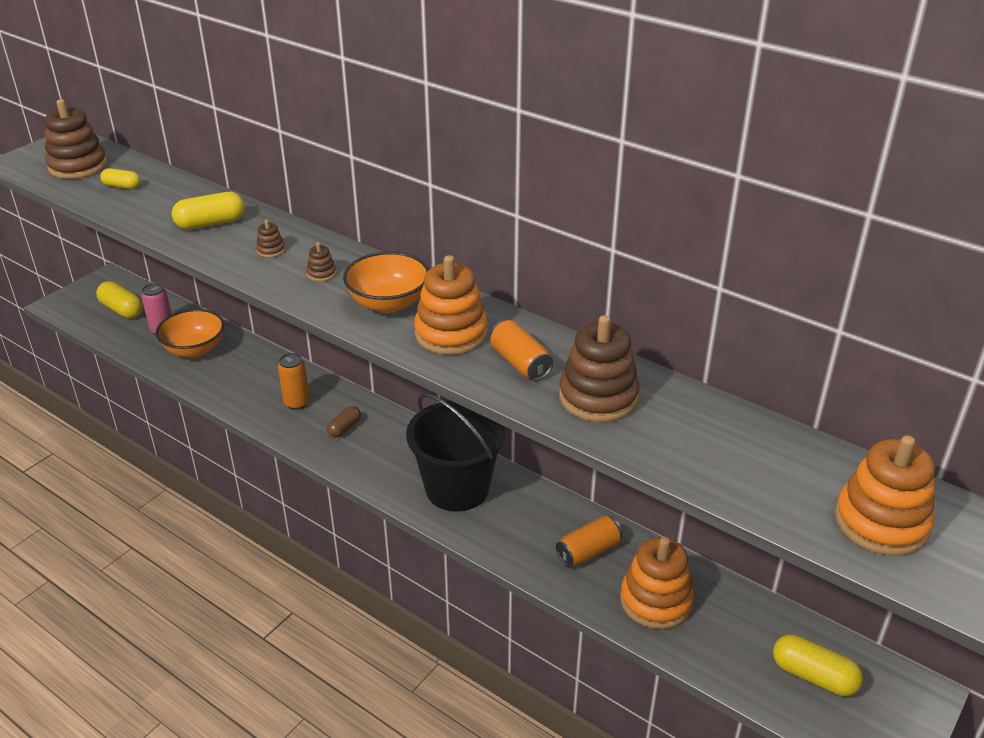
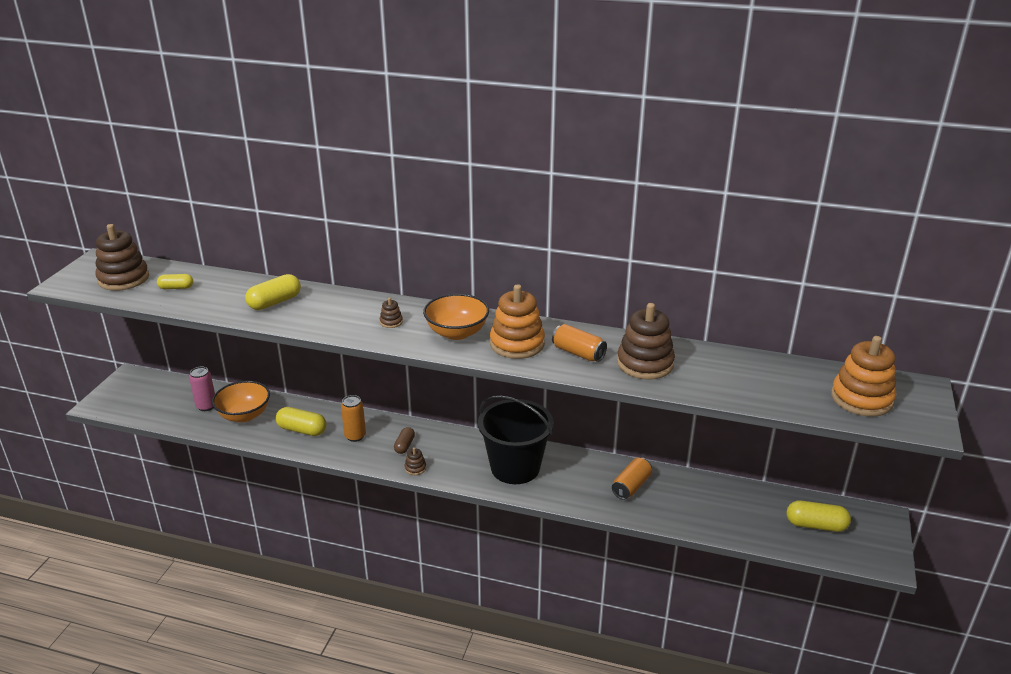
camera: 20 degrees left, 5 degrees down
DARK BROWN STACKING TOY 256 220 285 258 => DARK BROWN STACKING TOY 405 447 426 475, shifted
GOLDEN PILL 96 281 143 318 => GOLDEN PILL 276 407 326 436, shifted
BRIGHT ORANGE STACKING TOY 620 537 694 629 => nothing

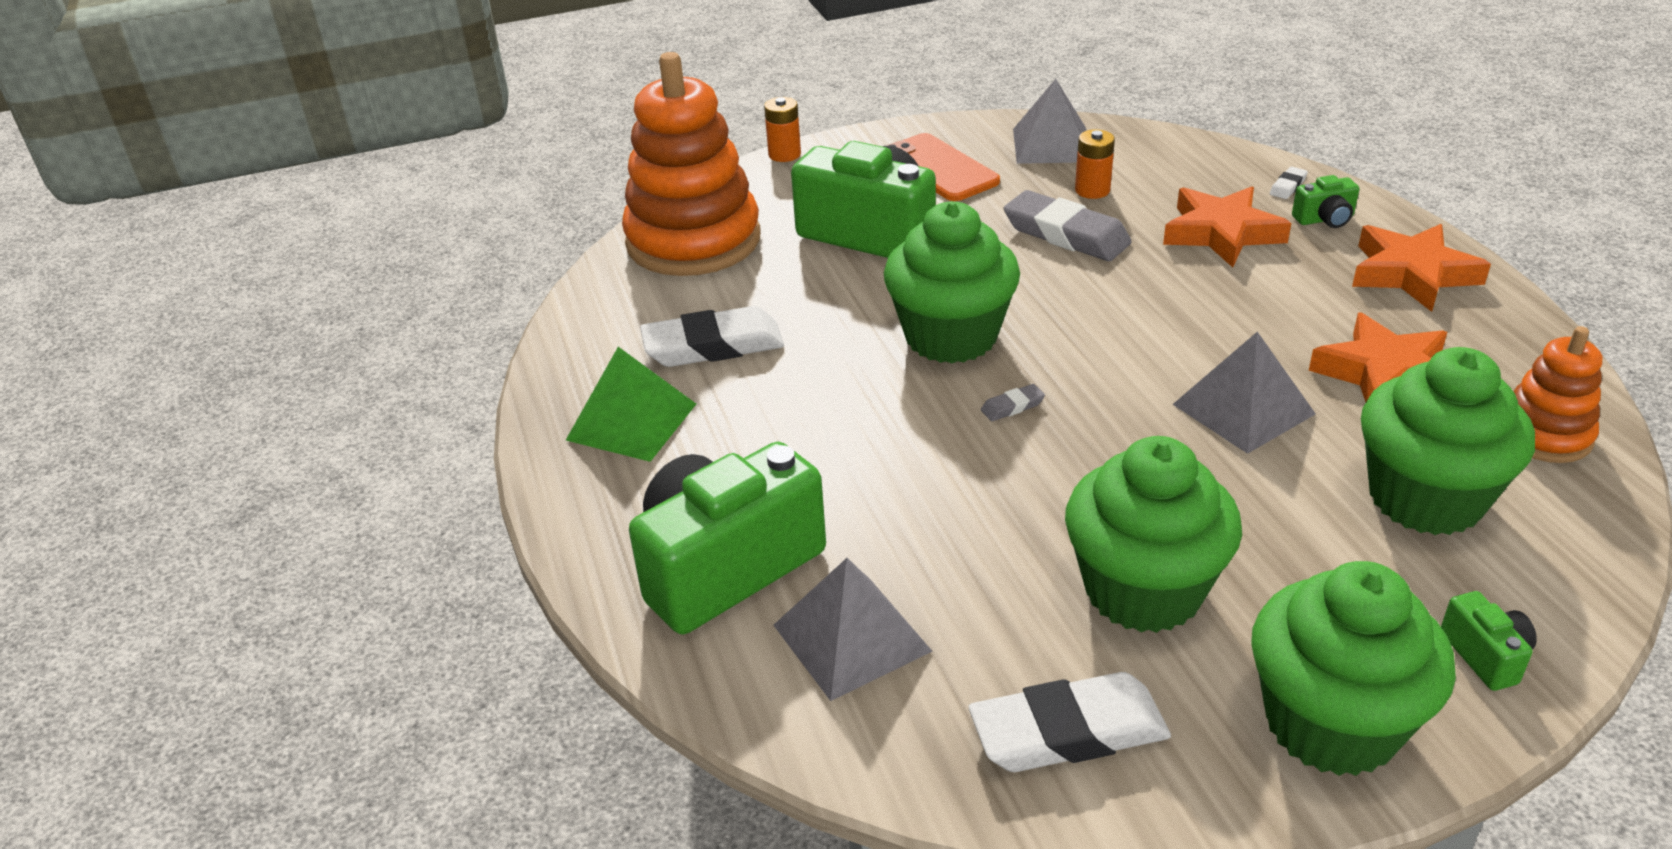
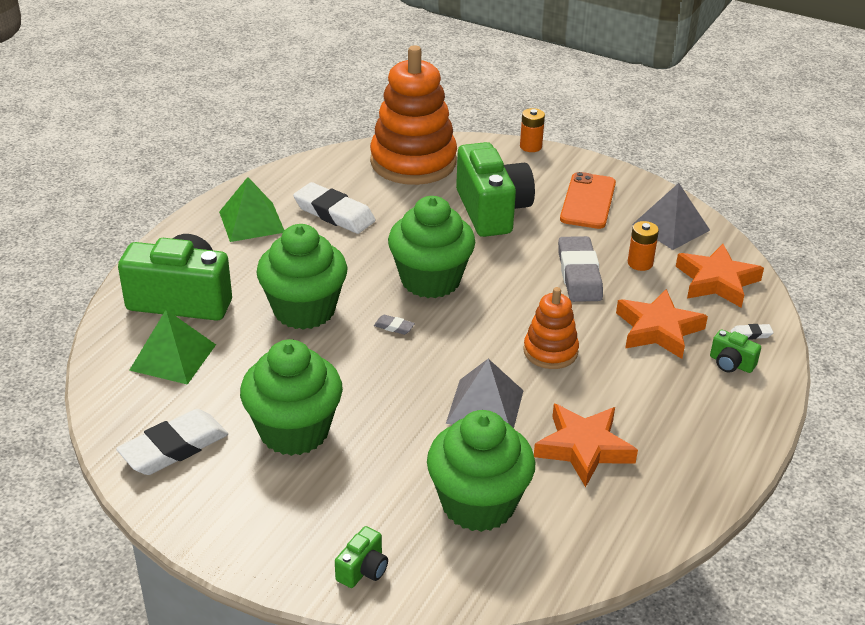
camera: 45 degrees right, 0 degrees up
BRIGHT ORANGE STAR 1352 224 1491 312 => BRIGHT ORANGE STAR 676 244 764 308, shifted
BRIGHT ORANGE STACKING TOY 1513 326 1602 463 => BRIGHT ORANGE STACKING TOY 523 287 579 369, shifted
ASH-GREY SOLID PYRAMID 773 558 933 701 => EMERALD SOLID PYRAMID 129 310 216 385
EMERALD MUFFIN 1251 561 1456 776 => EMERALD MUFFIN 256 224 348 330, shifted
SNOW-WHITE PENCIL ERASER 969 672 1171 772 => SNOW-WHITE PENCIL ERASER 116 409 228 475, 75 degrees counterclockwise

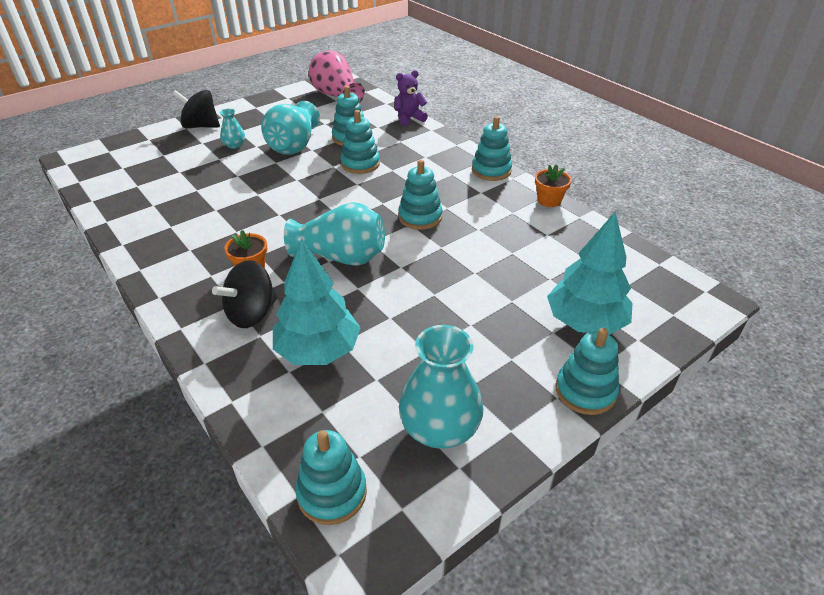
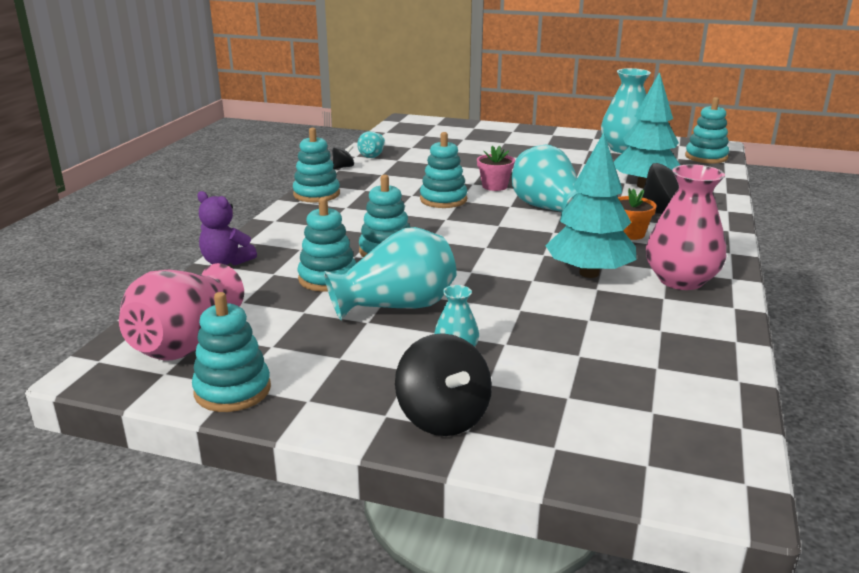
camera: 125 degrees left, 15 degrees down
BRIGHT ORANGE PLANT POT 535 164 572 207 => JET-BLACK WHIRLIGIG 332 145 354 169
TEAL TOY TREE 547 212 632 335 => TEAL TOY TREE 545 132 636 278, shifted
TEAL STACKING TOY 556 328 619 415 => TEAL STACKING TOY 192 292 271 412, shifted
nothing => TEAL TALL VASE 357 131 385 158
nothing => PINK PLANT POT 477 146 515 191
nothing => PINK TALL VASE 646 164 726 290

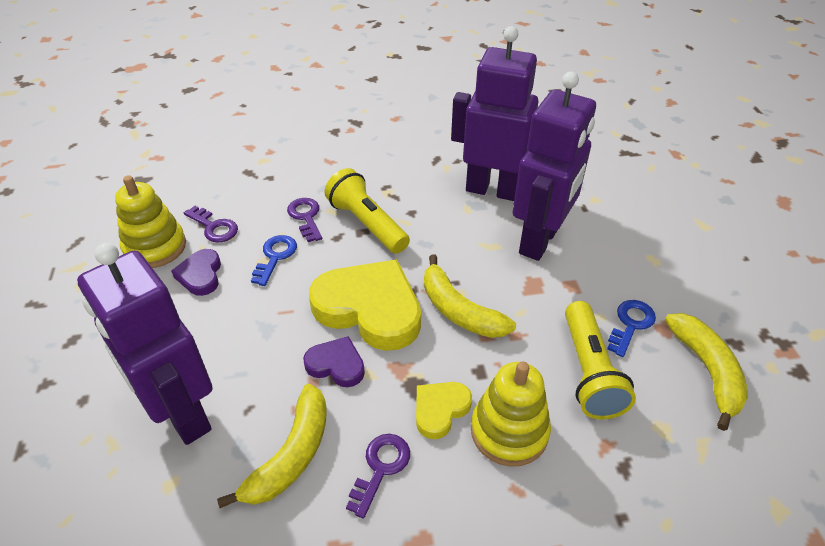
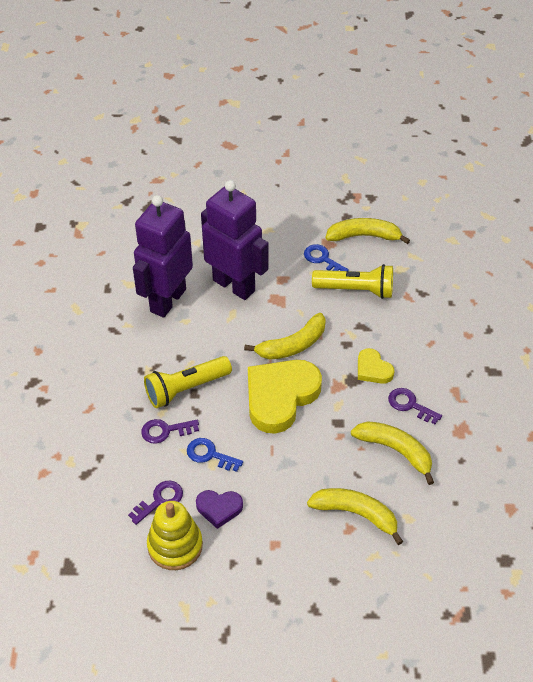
camera: 80 degrees left, 5 degrees up
ROYAL PURPLE TOY ROBOT 77 243 213 445 => GOLDEN TOY BANANA 307 488 403 545
ROYAL PURPLE HEART 303 336 365 387 => nothing
GOLDEN STACKING TOY 471 362 551 467 => nothing

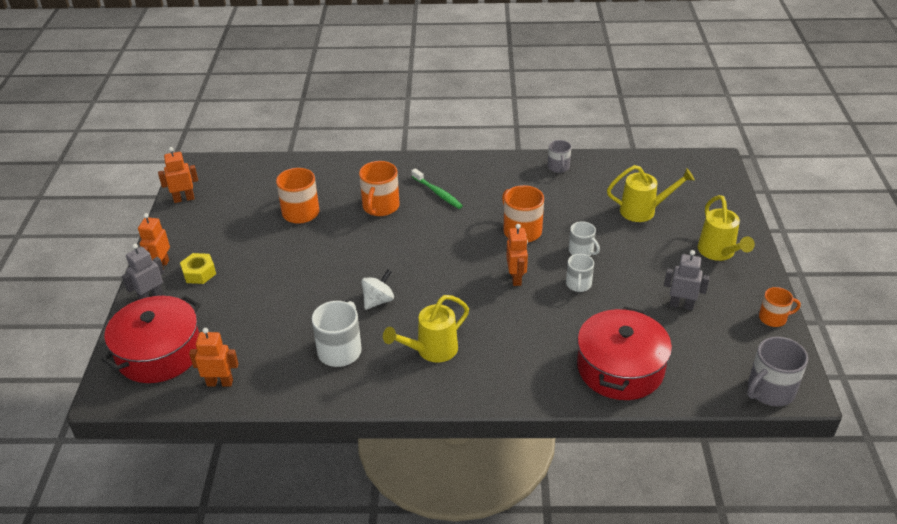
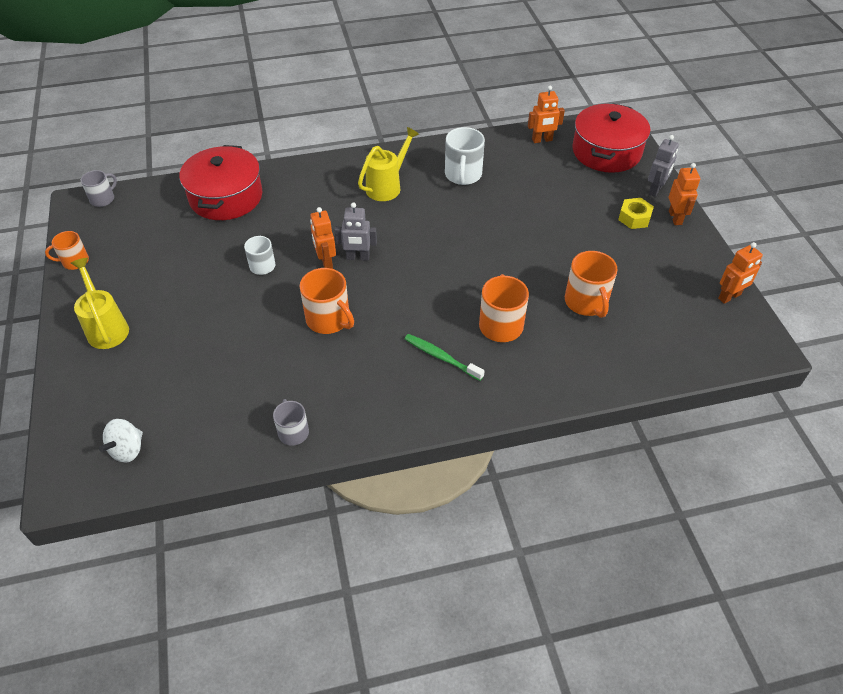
camera: 165 degrees right, 10 degrees up
GOLDEN WATERING CAN 607 165 695 222 => nothing
SNOW-WHITE COFFEE MUG 569 221 600 256 => nothing
ASH-GREY TOY ROBOT 664 250 710 310 => ASH-GREY TOY ROBOT 334 202 377 261, shifted
SNOW-WHITE WHIRLIGIG 362 269 394 310 => SNOW-WHITE WHIRLIGIG 99 419 143 463, shifted
ASH-GREY COFFEE MUG 747 337 808 406 => ASH-GREY COFFEE MUG 81 170 117 207, x0.62

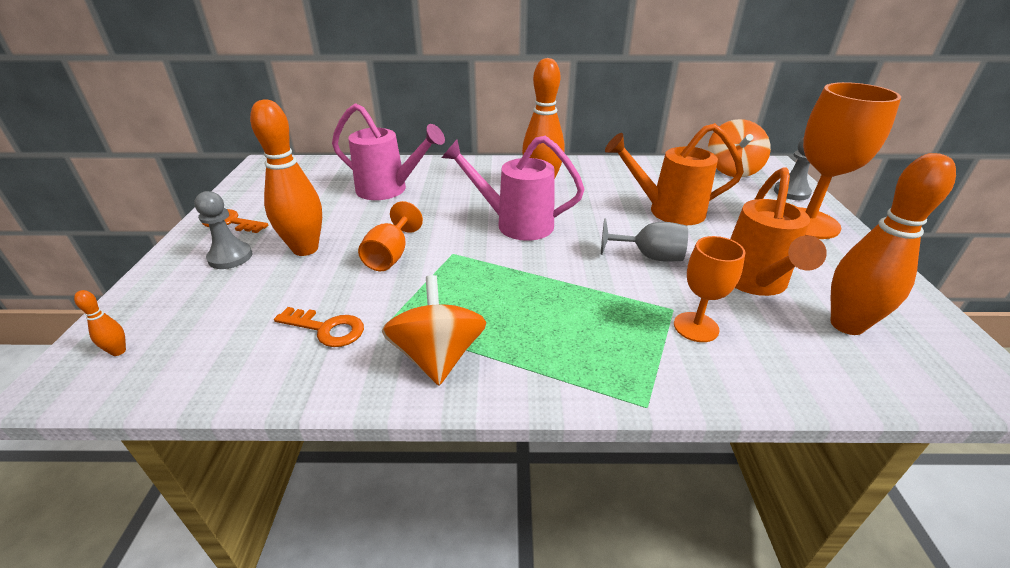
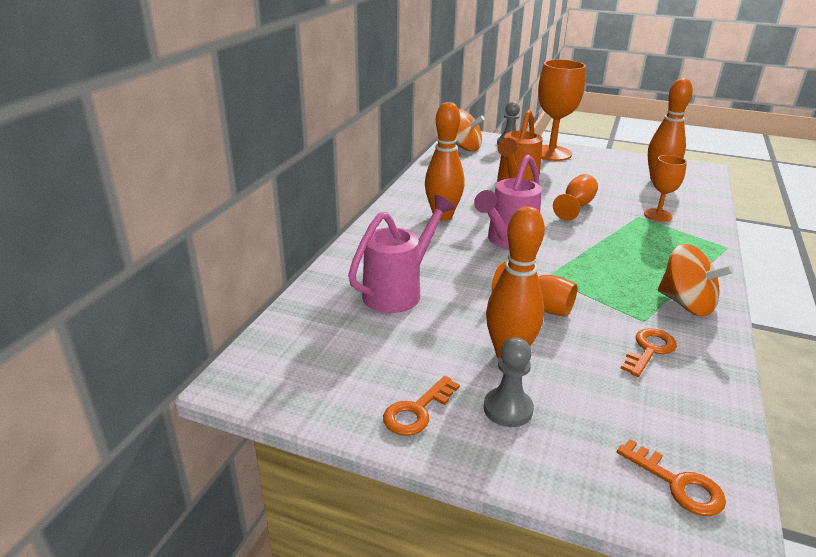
camera: 70 degrees left, 5 degrees down
BRIGHT ORANGE WATERING CAN 730 167 827 296 => nothing
ASH-GREY WINE GLASS 601 218 688 262 => BRIGHT ORANGE WINE GLASS 553 174 598 221
BRIGHT ORANGE WHIRLIGIG 382 275 486 385 => BRIGHT ORANGE WHIRLIGIG 658 244 734 317, 150 degrees counterclockwise
BRIGHT ORANGE TENPIN 74 290 126 356 => BRIGHT ORANGE LATCHKEY 617 439 726 516

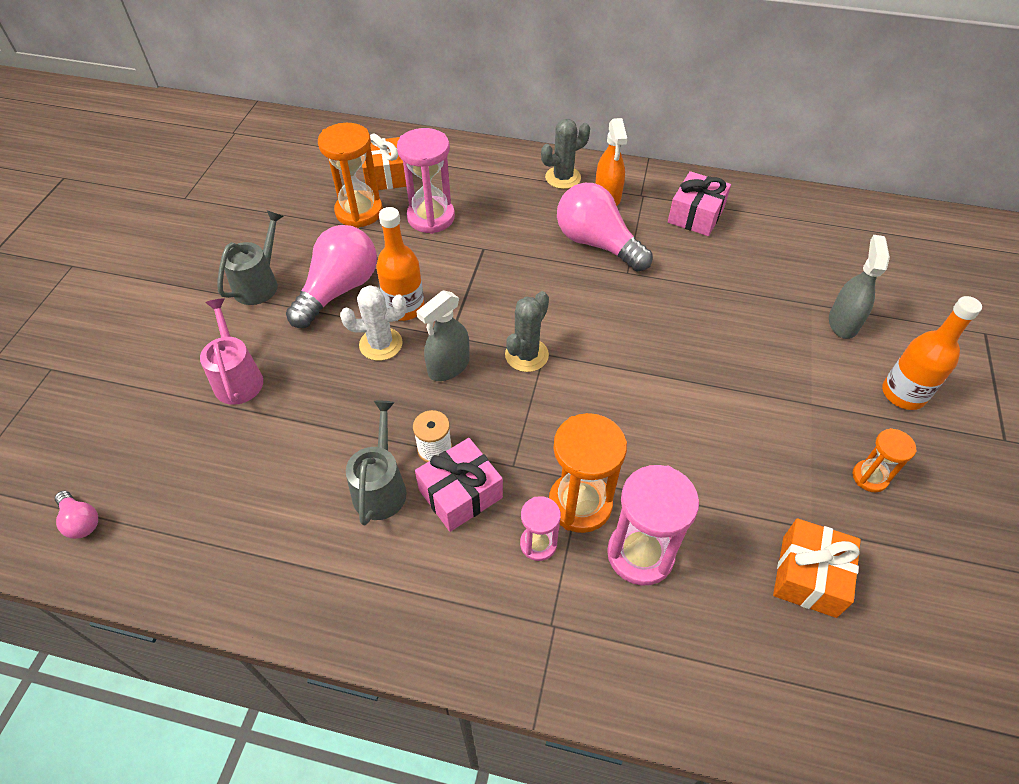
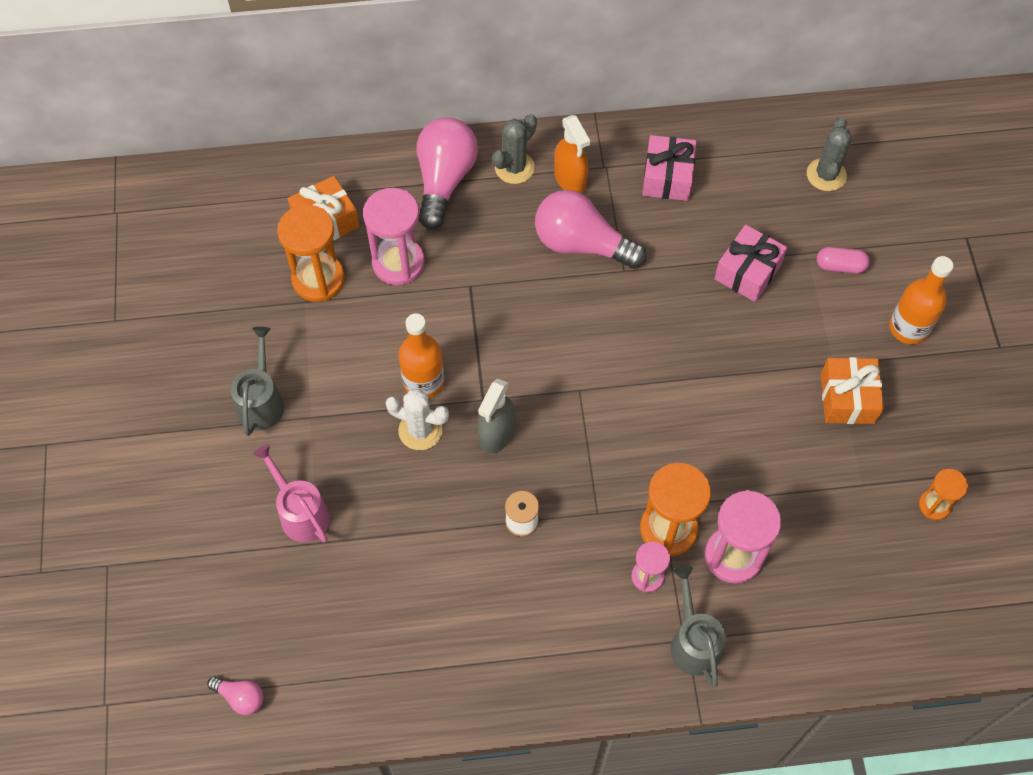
camera: 20 degrees left, 10 degrees up
PINK LIGHTBULB 286 225 377 328 => PINK LIGHTBULB 417 117 478 229, shifted
ASH-GREY SPRAY CLEANER 829 235 890 339 => PINK PILL 817 247 870 274
SNOW-WHITE CACTUS 340 285 407 361 => SNOW-WHITE CACTUS 385 389 449 450, 45 degrees clockwise
ASH-GREY CACTUS 505 291 549 372 => ASH-GREY CACTUS 807 117 852 191, shifted
ASH-GREY WATERING CAN 346 401 407 525 => ASH-GREY WATERING CAN 670 565 726 687, shifted
BRIGHT ORANGE HOURGLASS 852 428 917 492 => BRIGHT ORANGE HOURGLASS 919 469 968 520, shifted
PINK PRESENT 415 438 503 532 => PINK PRESENT 714 225 787 302, shifted
BRIGHT ORANGE PRESENT 773 518 861 618 => BRIGHT ORANGE PRESENT 821 357 884 424, shifted

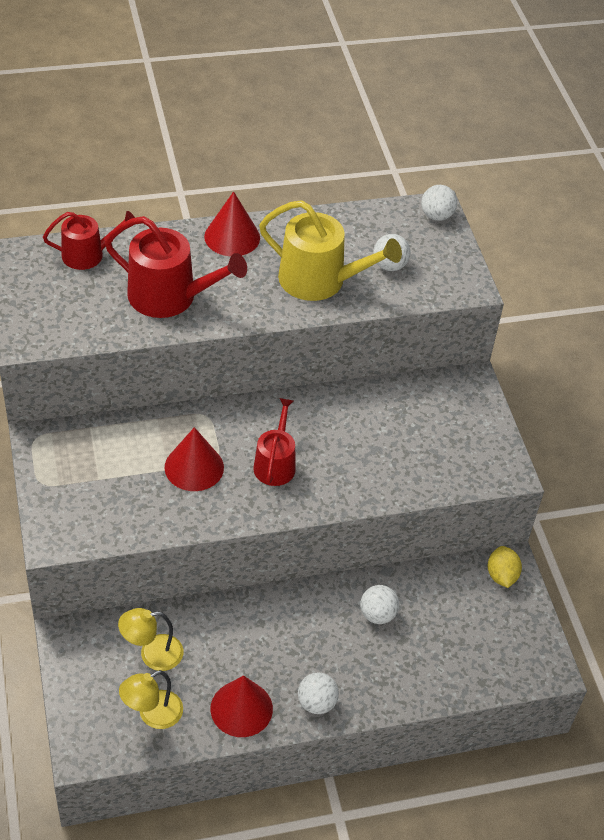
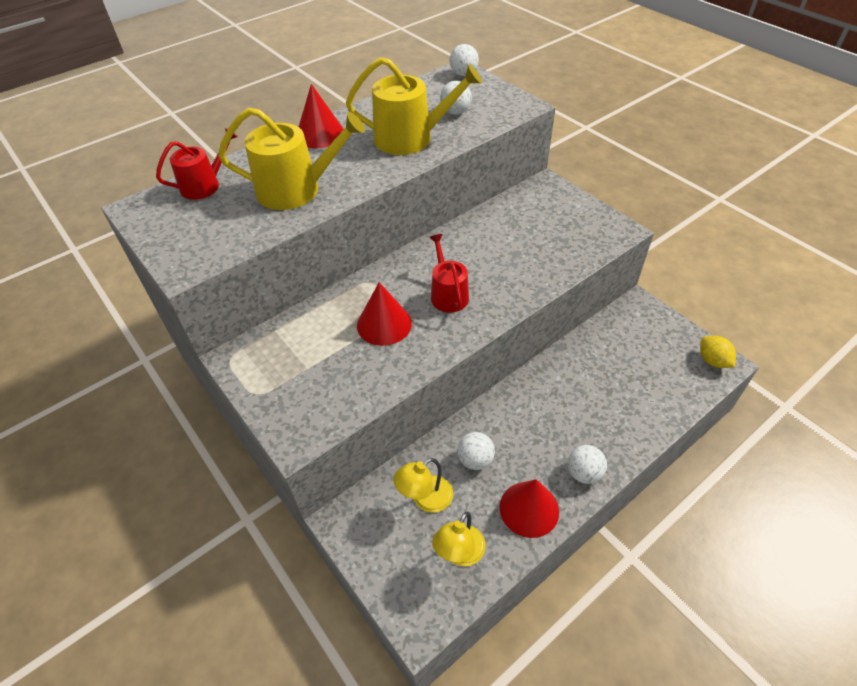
camera: 20 degrees left, 0 degrees up
CRIMSON WATERING CAN 105 216 247 318 => GOLDEN WATERING CAN 218 108 365 210
GOLDEN CITRUS FRUIT 488 546 522 588 => GOLDEN CITRUS FRUIT 700 336 736 368, shifted
SNOW-WHITE PLAY BALL 360 585 399 624 => SNOW-WHITE PLAY BALL 458 432 495 470, shifted

